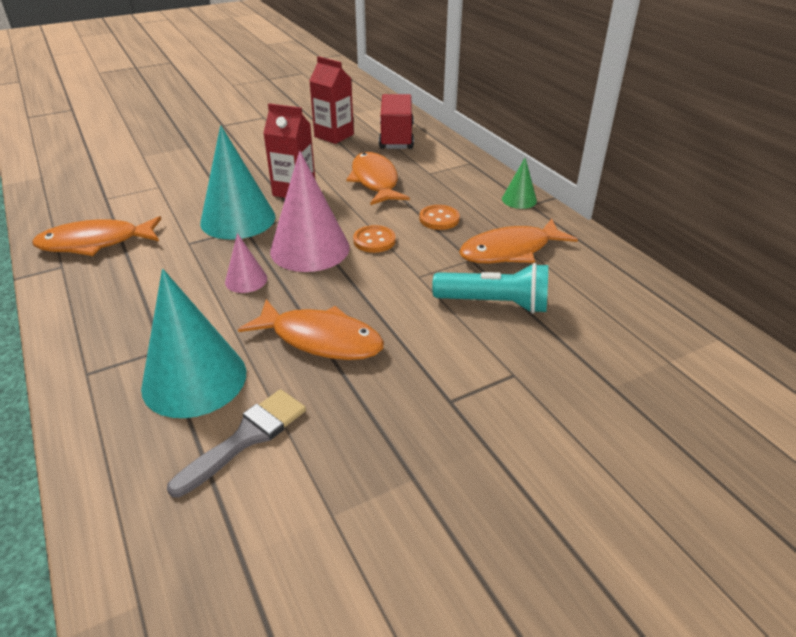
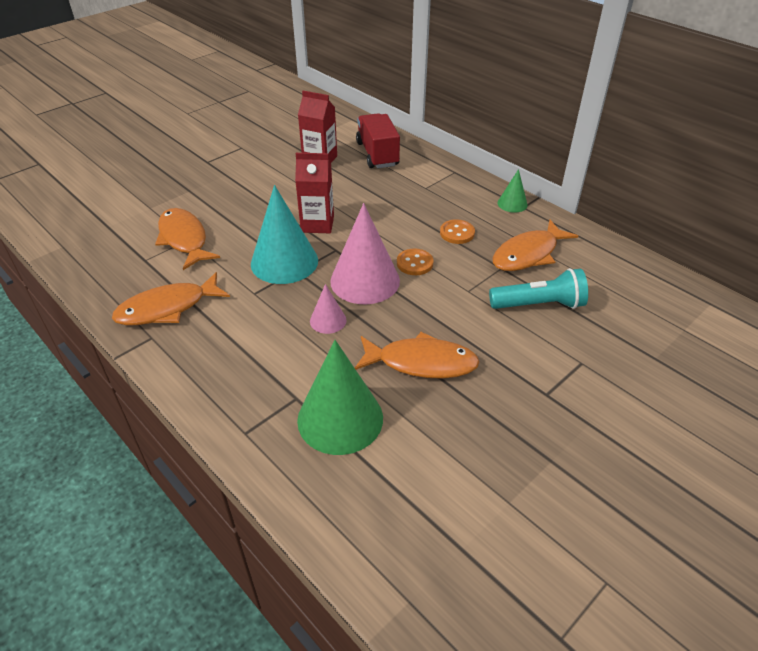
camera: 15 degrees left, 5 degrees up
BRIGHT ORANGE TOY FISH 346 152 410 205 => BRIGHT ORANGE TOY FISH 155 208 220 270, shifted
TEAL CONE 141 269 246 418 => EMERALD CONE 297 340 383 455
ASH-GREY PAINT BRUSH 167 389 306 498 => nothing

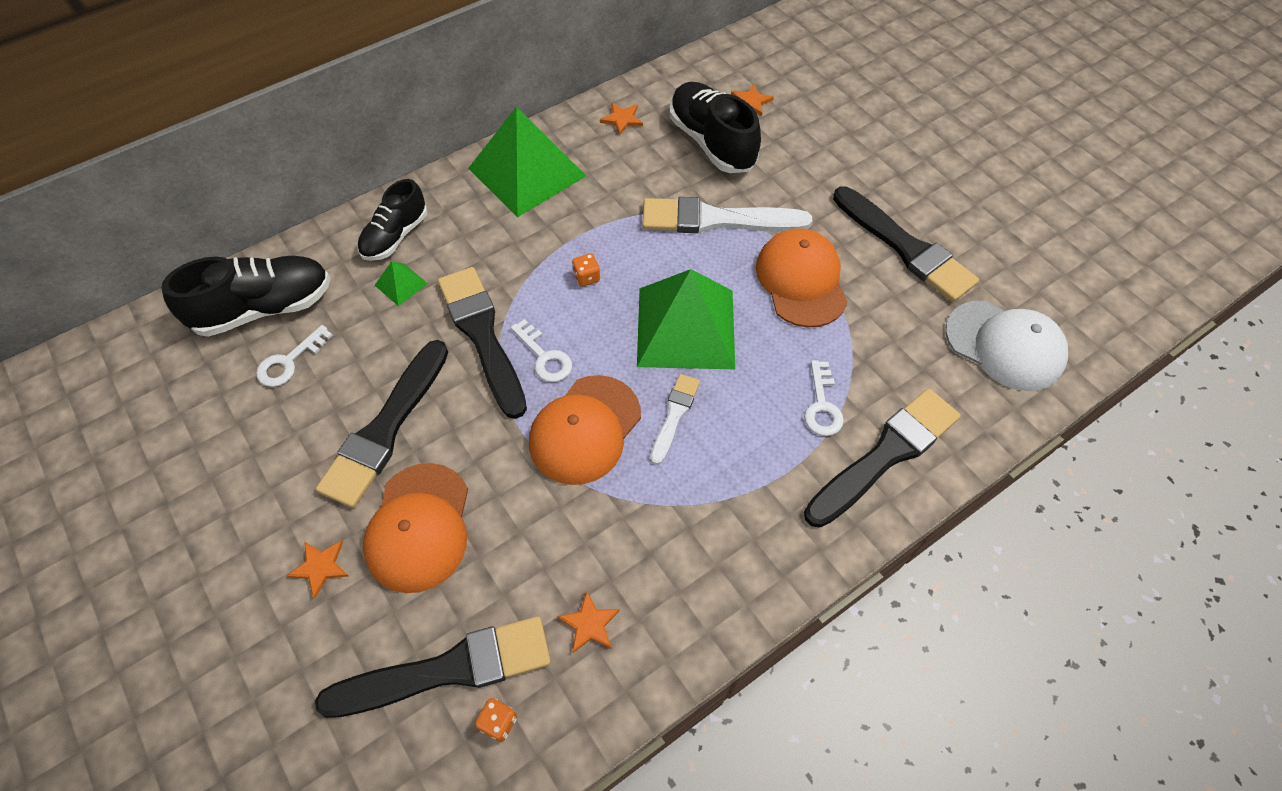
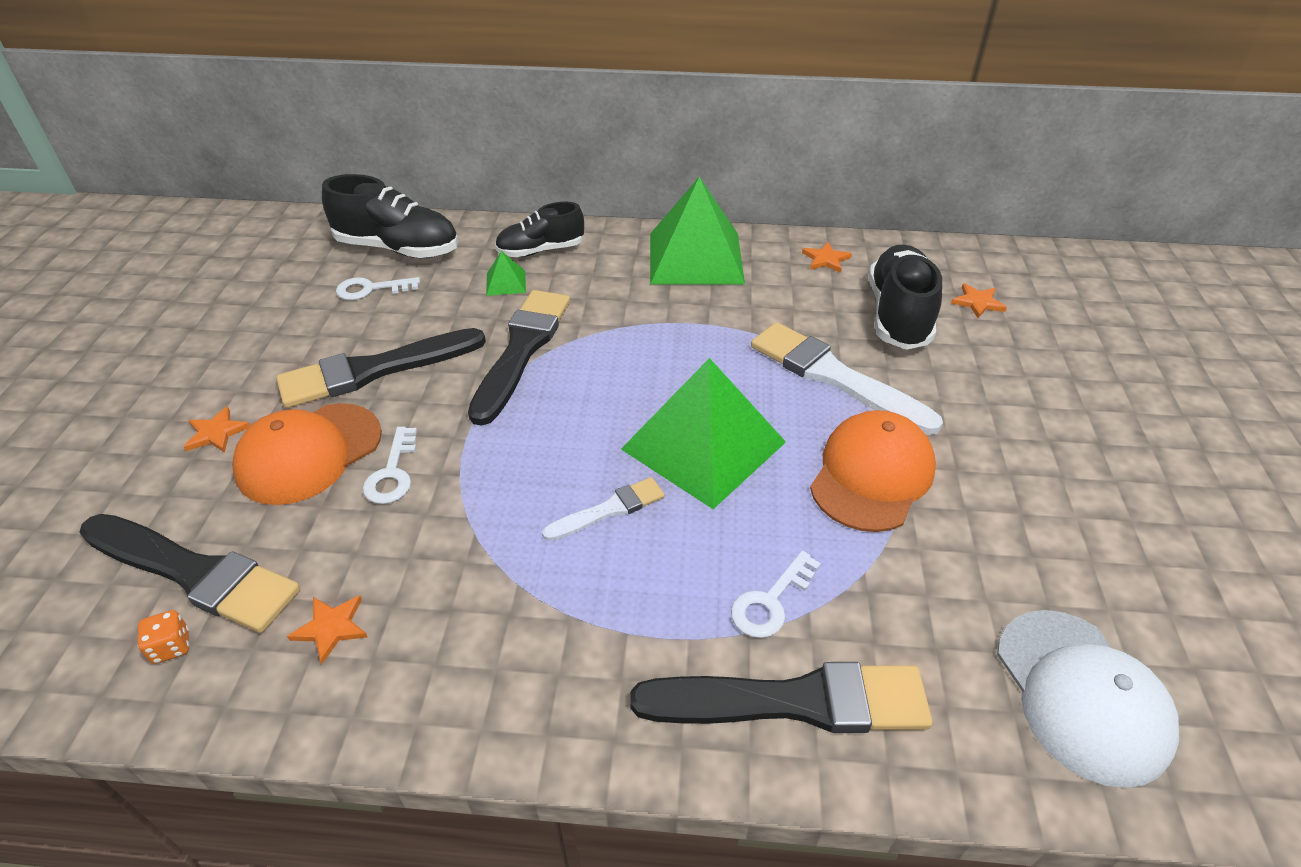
camera: 40 degrees right, 15 degrees down
JET-BLACK PAINT BRUSH 833 186 979 302 => nothing
BRIGHT ORANGE DICE 572 254 600 287 => nothing
SNOW-WHITE LATCHKEY 511 319 572 382 => SNOW-WHITE LATCHKEY 363 427 417 504, shifted
BRIGHT ORANGE CAP 529 375 641 485 => nothing

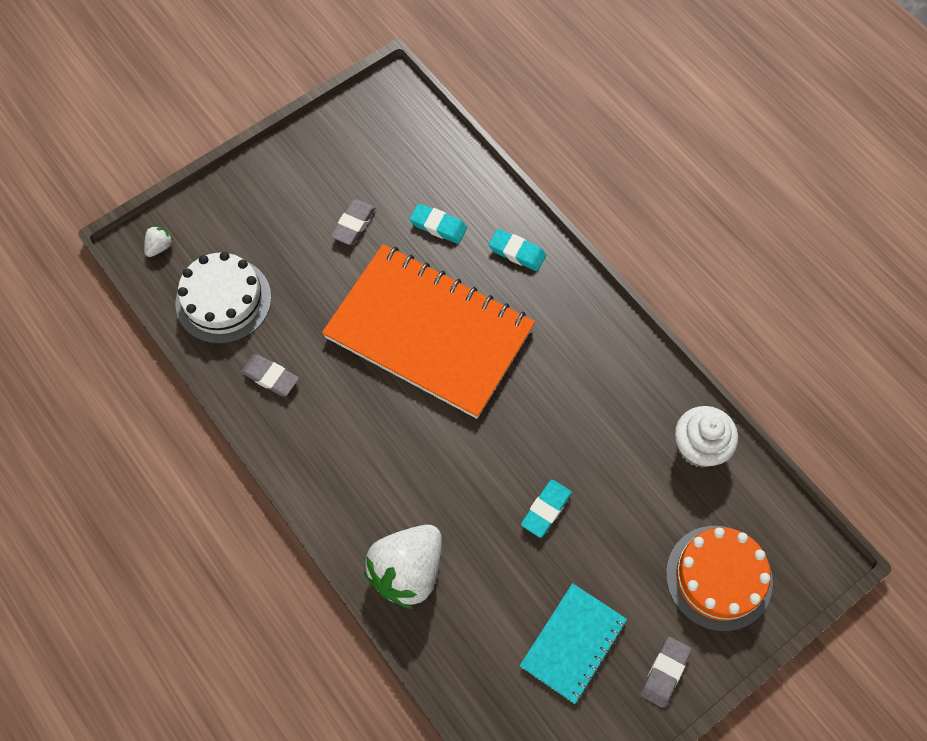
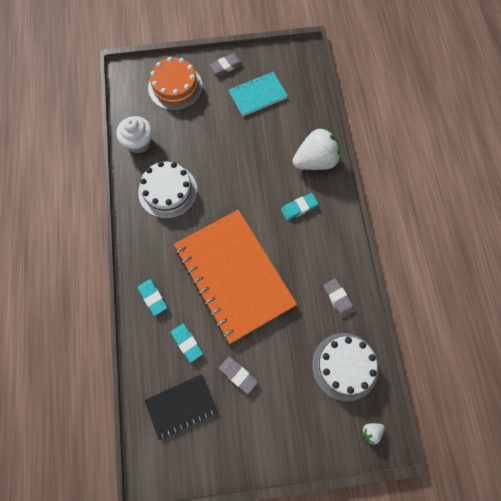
camera: 150 degrees left, 5 degrees up
ASH-GREY PENCIL ERASER 331 199 375 245 => ASH-GREY PENCIL ERASER 219 357 258 394, 75 degrees clockwise
TEAL PENCIL ERASER 521 480 572 538 => TEAL PENCIL ERASER 281 193 318 220, shifted
nothing => SNOW-WHITE GATEAU 138 161 197 219
nothing => JET-BLACK NOTEPAD 144 374 218 440

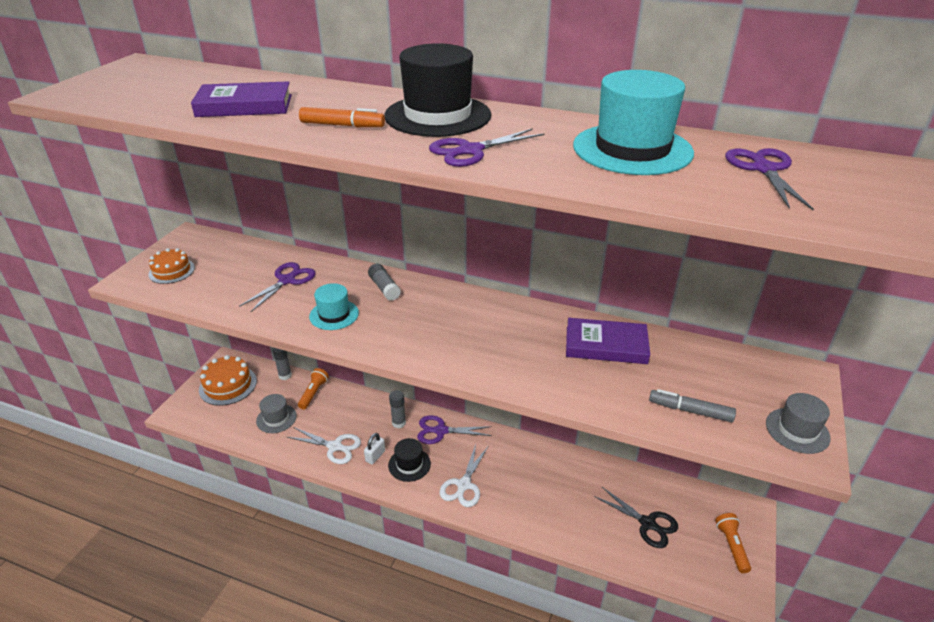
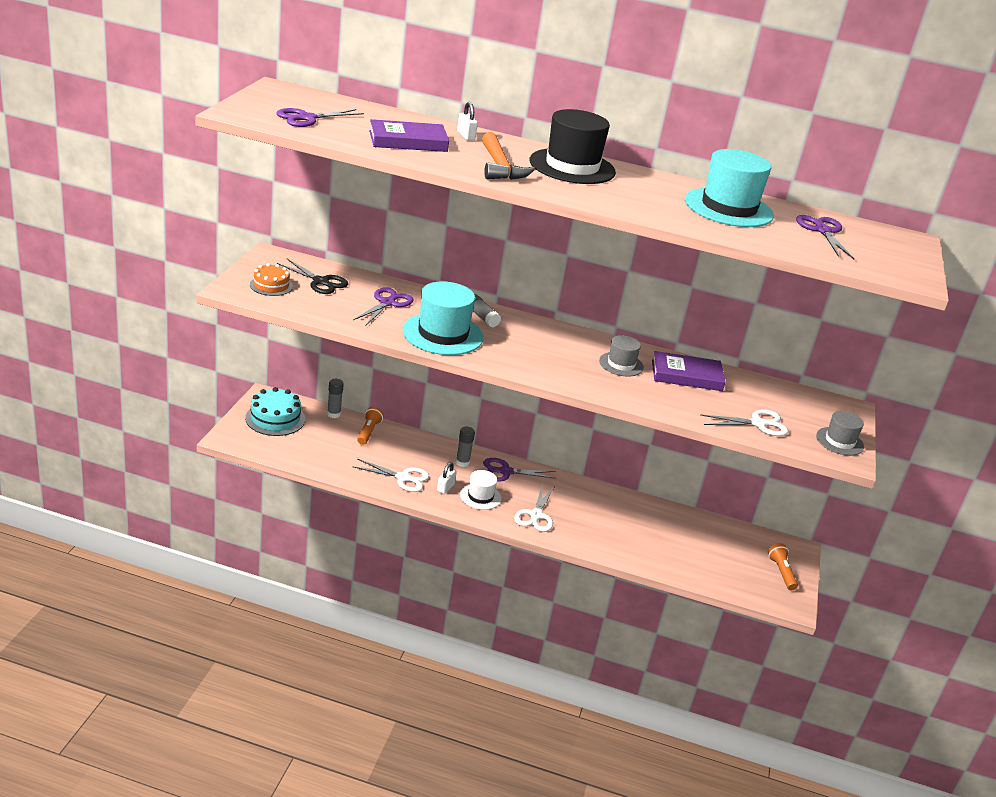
camera: 10 degrees left, 5 degrees down
BRIGHT ORANGE MARKER 299 107 385 127 => BRIGHT ORANGE CARPENTER'S HAMMER 482 132 535 180
ROYAL PURPLE SCISSORS 429 128 545 167 => ROYAL PURPLE SCISSORS 276 108 364 127, shifted
TEAL HAT 309 283 359 330 => TEAL HAT 403 281 484 355, x1.80
BRIGHT ORANGE GATEAU 199 355 257 406 => TEAL GATEAU 245 387 305 436
ASH-GREY MARKER 649 389 736 422 => SNOW-WHITE SCISSORS 700 409 789 436
ASH-GREY HAT 256 394 297 433 => ASH-GREY HAT 599 335 644 376, shifted
JET-BLACK HAT 388 438 431 482 => SNOW-WHITE HAT 460 470 501 510
JET-BLACK SCISSORS 594 487 678 548 => JET-BLACK SCISSORS 277 259 348 294, shifted
nothing => SNOW-WHITE PADLOCK 457 102 478 141

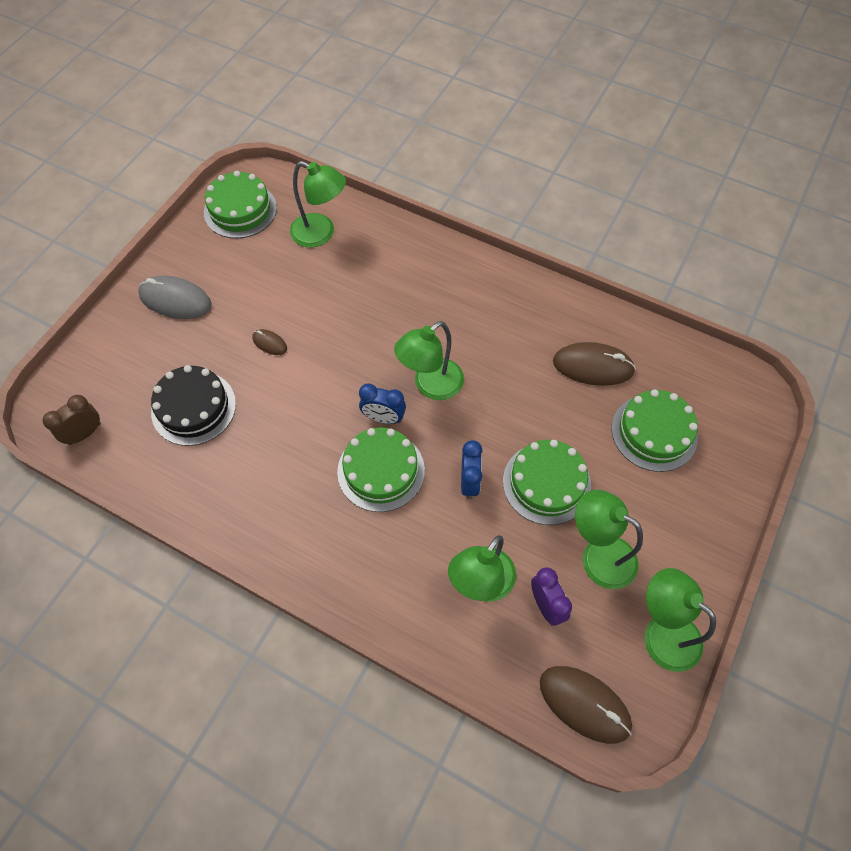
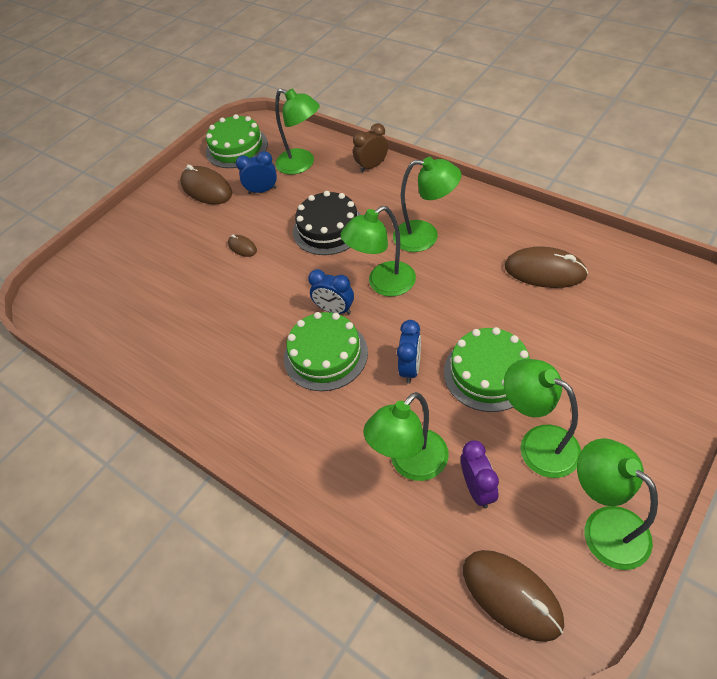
camera: 15 degrees right, 10 degrees down
ASH-GREY PC MOUSE 138 276 212 319 => nothing
JET-BLACK GATEAU 151 365 236 446 => JET-BLACK GATEAU 293 191 361 255, shifted
EMERALD GATEAU 612 389 698 472 => nothing
DARK BROWN BEDSIDE CLOCK 42 395 101 445 => DARK BROWN BEDSIDE CLOCK 353 123 388 172, shifted
nothing => COBALT BEDSIDE CLOCK 236 151 277 194
nothing => EMERALD READING LAMP 393 157 462 252
nothing => DARK BROWN PC MOUSE 180 165 232 204

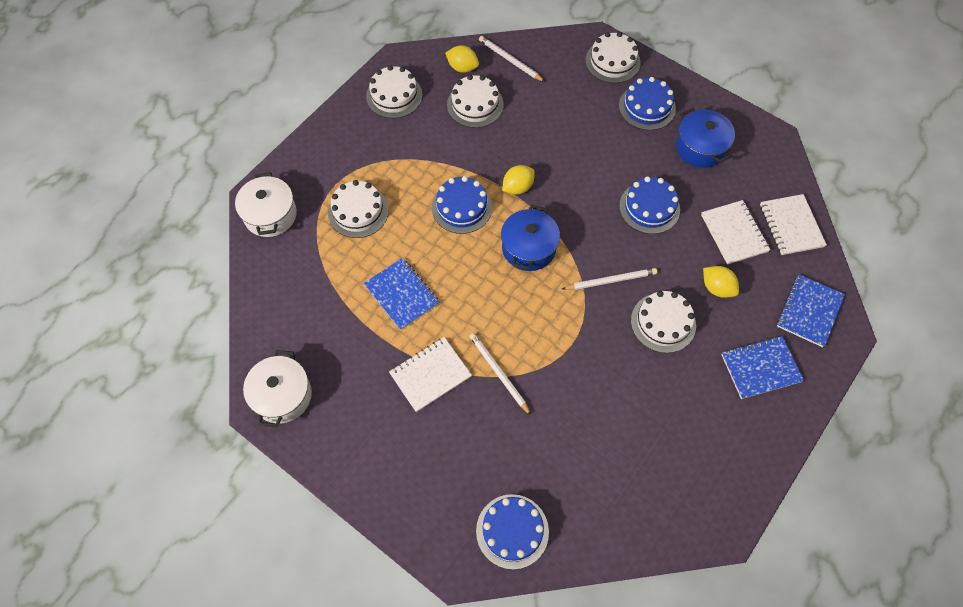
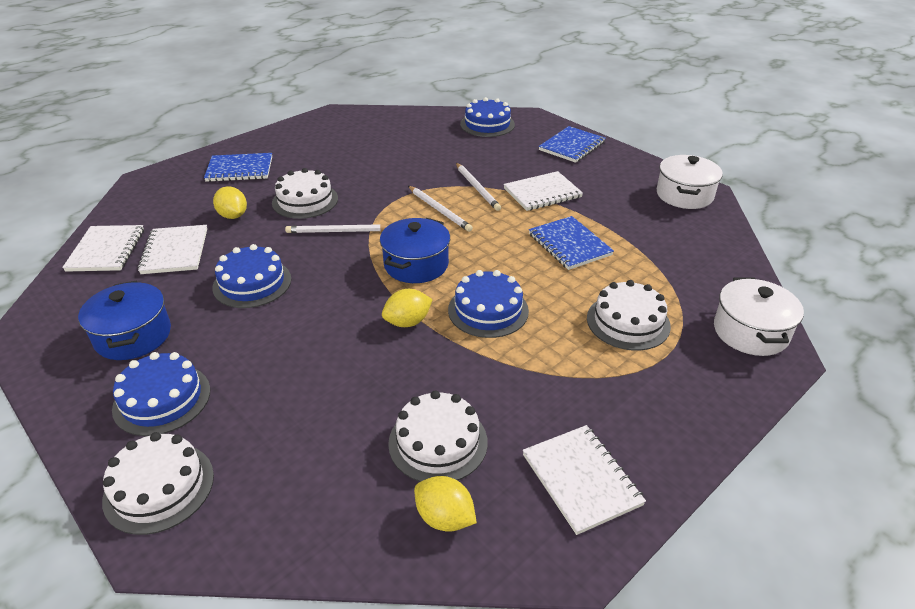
camera: 170 degrees left, 25 degrees down
SNOW-WHITE PENCIL 479 36 545 82 => SNOW-WHITE PENCIL 408 186 473 232, shifted
SNOW-WHITE GATEAU 366 65 422 118 => SNOW-WHITE NOTEPAD 523 425 646 535
COBALT NOTEPAD 777 274 845 347 => COBALT NOTEPAD 539 126 606 163, shifted

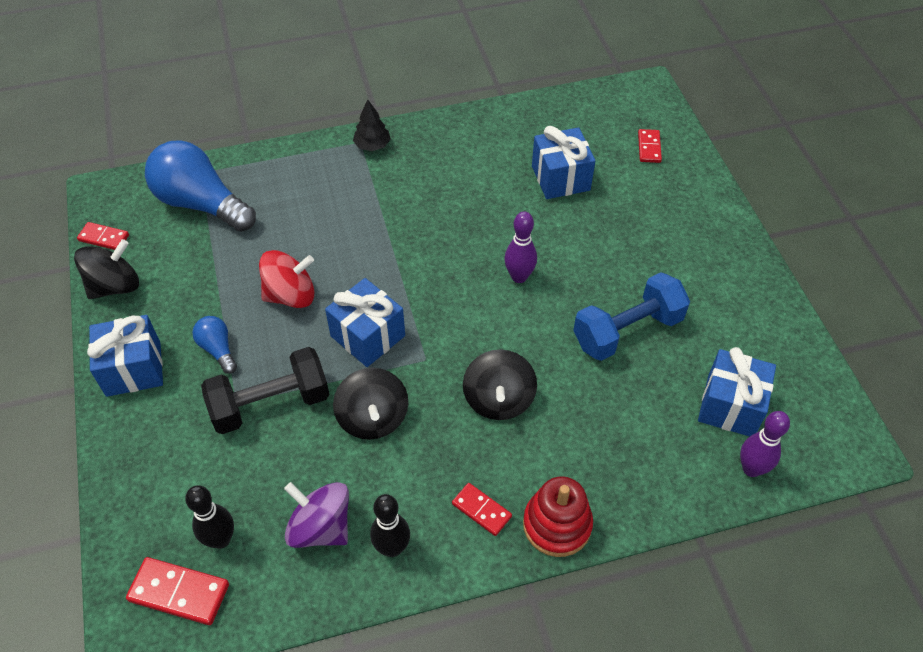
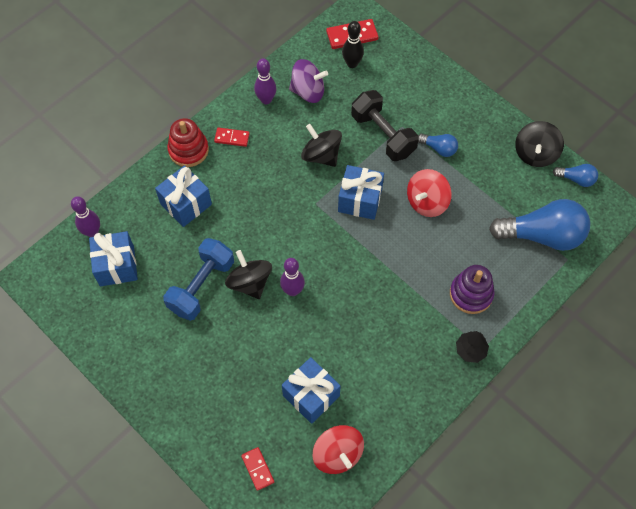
camera: 150 degrees right, 10 degrees up
CRIMSON DOMINO TILE 77 222 129 250 => COBALT LIGHTBULB 553 164 598 187
COBALT PRESENT 87 315 163 397 => COBALT PRESENT 155 165 212 227, shifted
JET-BLACK DUMBBELL 201 347 330 434 => JET-BLACK DUMBBELL 351 90 419 161, 75 degrees counterclockwise
JET-BLACK WHIRLIGIG 463 349 537 420 => JET-BLACK WHIRLIGIG 225 250 272 299, shifted
JET-BLACK TENPIN 370 494 410 557 => ROYAL PURPLE TENPIN 254 58 276 104
nothing => ROYAL PURPLE STACKING TOY 450 265 495 314
nothing => CRIMSON WHIRLIGIG 313 425 364 474

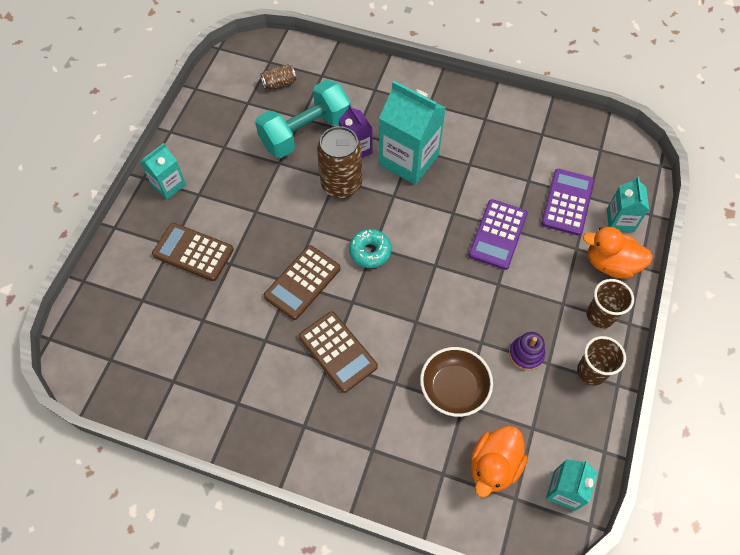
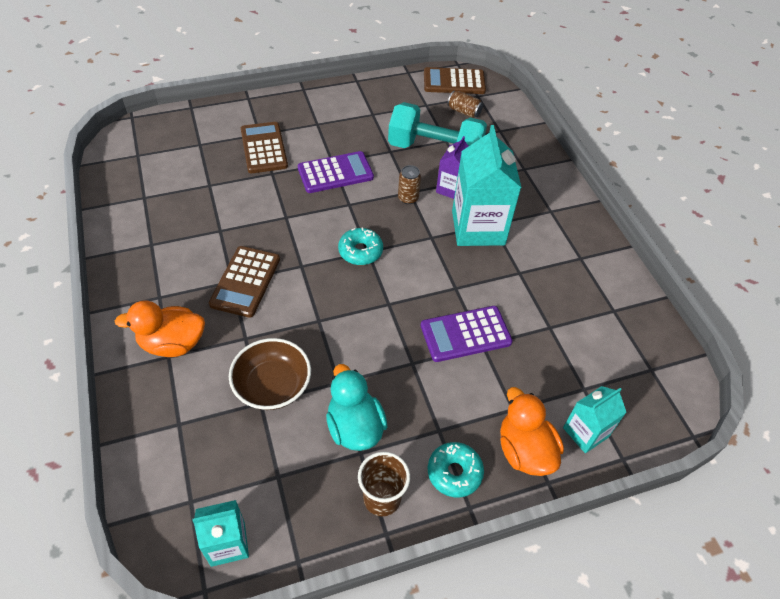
camera: 50 degrees right, 10 degrees down
DARK BROWN TIN 317 126 362 198 => DARK BROWN TIN 398 165 421 204, x0.49
TEAL JUICE CARTON 140 143 186 200 => nothing
ROYAL PURPLE POCKET CALCULATOR 541 169 594 236 => ROYAL PURPLE POCKET CALCULATOR 298 151 374 193, shifted
DARK BROWN POCKET CALCULATOR 264 245 341 320 => DARK BROWN POCKET CALCULATOR 424 67 486 94, shifted
DARK BROWN CUP 587 279 634 328 => TEAL GLAZED DONUT 428 442 484 497
ROYAL PURPLE STACKING TOY 509 332 545 371 => TEAL DUCK 326 364 388 451
BRIGHT ORANGE DUCK 471 426 527 498 => BRIGHT ORANGE DUCK 115 300 205 357, shifted

